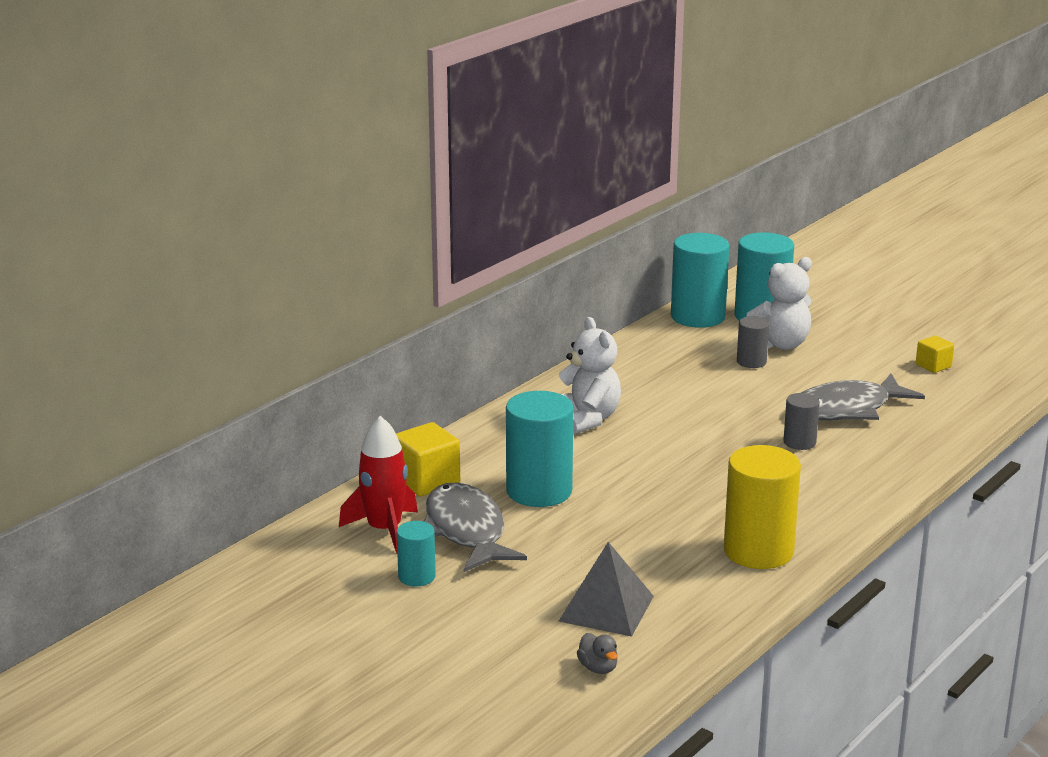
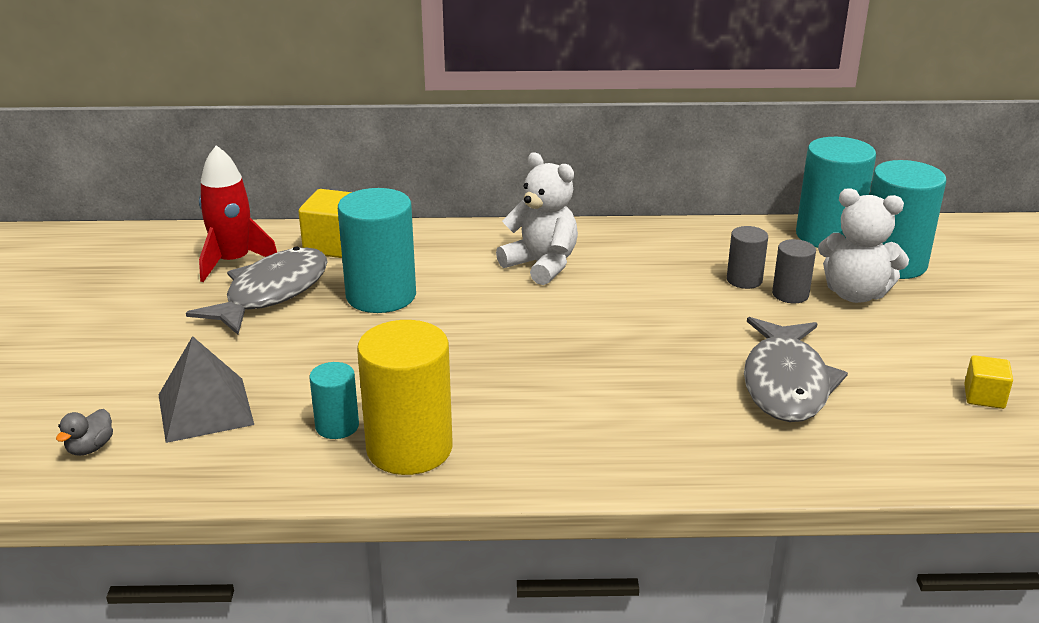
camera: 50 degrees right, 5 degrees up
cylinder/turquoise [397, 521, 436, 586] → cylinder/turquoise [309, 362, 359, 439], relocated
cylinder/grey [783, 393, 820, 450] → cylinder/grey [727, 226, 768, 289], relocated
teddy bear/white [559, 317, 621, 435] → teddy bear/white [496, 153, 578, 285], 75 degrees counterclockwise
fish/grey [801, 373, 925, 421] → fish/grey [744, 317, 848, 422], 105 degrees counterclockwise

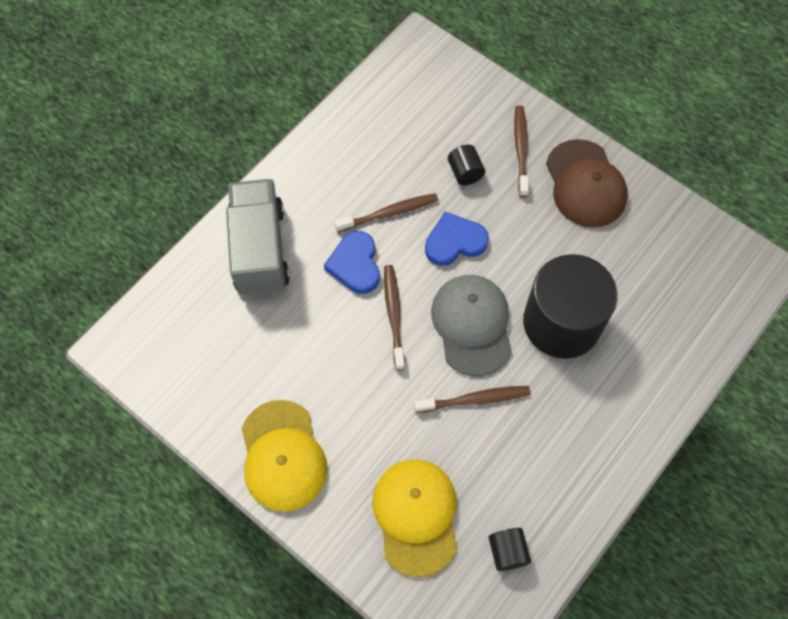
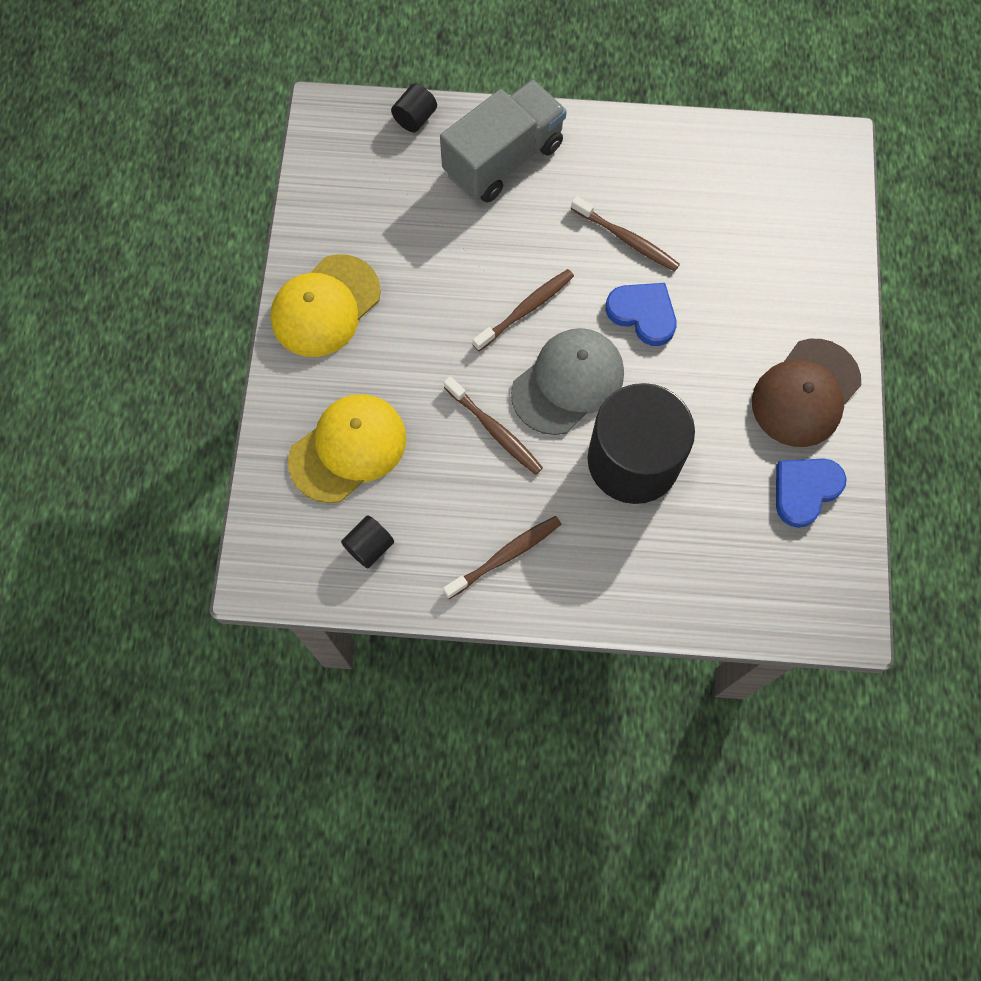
camera: 55 degrees right, 5 degrees up
heart/blue [324, 231, 380, 294] → heart/blue [776, 458, 847, 528], relocated
cylinder/black [448, 145, 485, 185] → cylinder/black [391, 84, 437, 132], relocated
toothbrush/brown [514, 106, 529, 197] → toothbrush/brown [443, 516, 561, 599], relocated

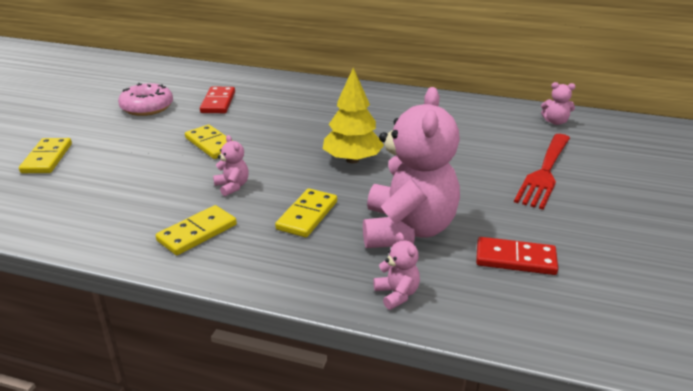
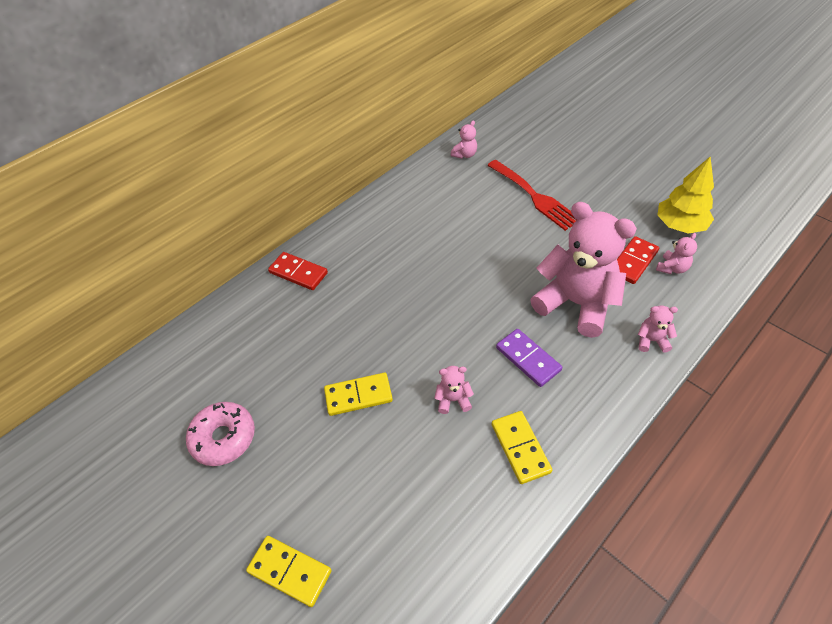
camera: 60 degrees left, 20 degrees up
- → teddy bear/pink [656, 233, 697, 274]
domino/red [200, 87, 235, 113] → domino/red [268, 252, 328, 290], relocated
tree/yellow [323, 68, 384, 163] → tree/yellow [657, 156, 714, 234], relocated
domino/yellow [275, 189, 337, 237] → domino/purple [496, 329, 562, 387]

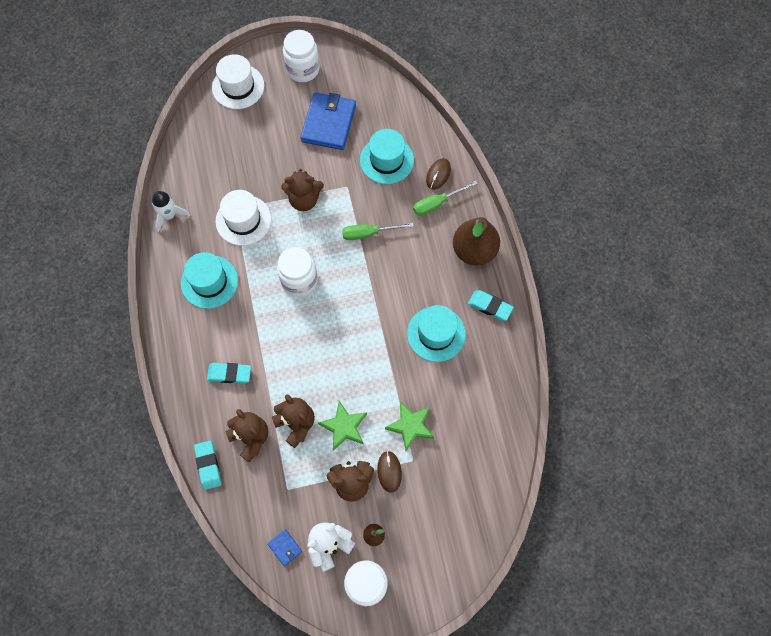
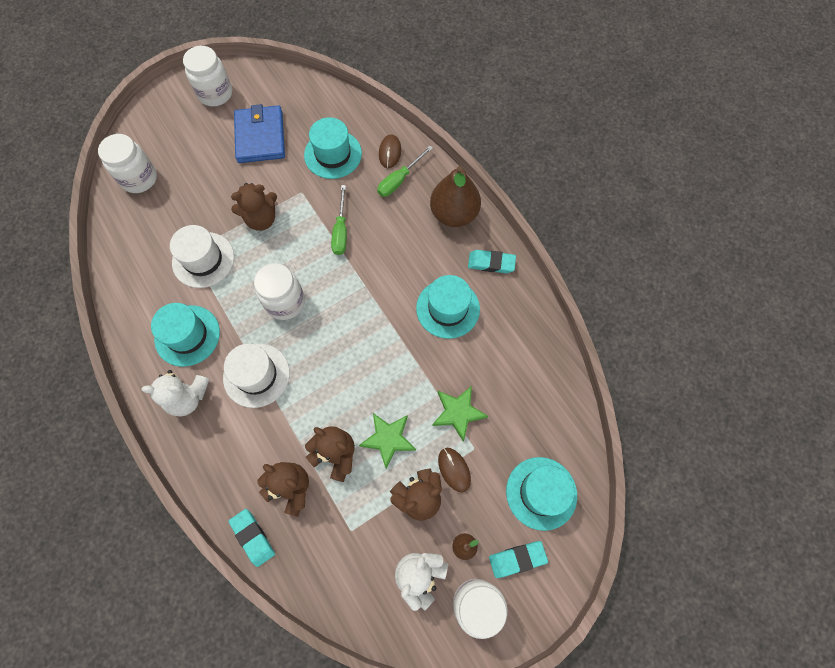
camera: 20 degrees left, 0 degrees up
rocket/white [152, 191, 190, 232] → -
wallet/blue [267, 529, 302, 566] → -
- → jar/white [98, 134, 157, 193]
- → teddy bear/white [141, 370, 209, 416]
- → hat/turquoise [506, 457, 577, 531]
eraser/turquoise [207, 363, 251, 384] → eraser/turquoise [489, 541, 548, 578], relocated
hat/white [212, 54, 265, 109] → hat/white [223, 344, 290, 408], relocated
screwdriver/green [342, 223, 414, 240] → screwdriver/green [331, 185, 347, 255], 60 degrees counterclockwise

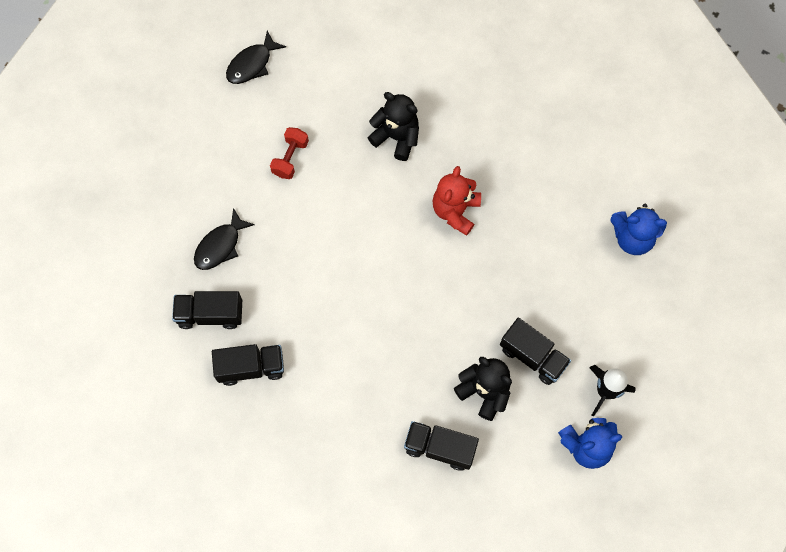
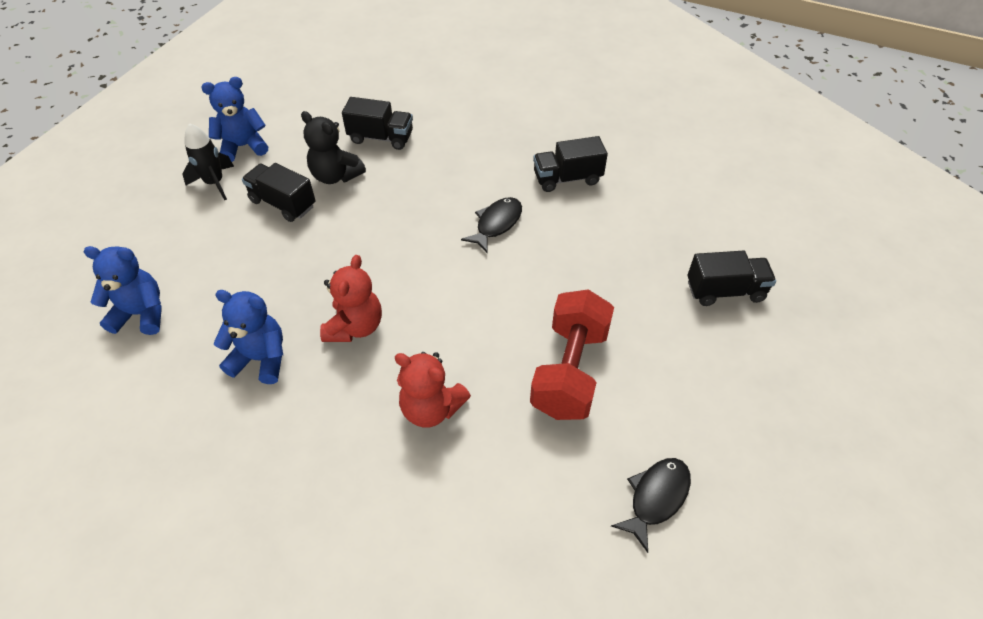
camera: 175 degrees right, 20 degrees down
- → teddy bear/blue [214, 290, 283, 384]
truck/black [172, 291, 242, 329] → truck/black [687, 251, 776, 306], relocated
fish/black [194, 208, 255, 270] → fish/black [461, 197, 522, 253], relocated
teddy bear/black [367, 92, 419, 161] → teddy bear/red [395, 352, 471, 428]
dumbbell/red [270, 127, 309, 179] → dumbbell/red [530, 289, 614, 420], x1.91

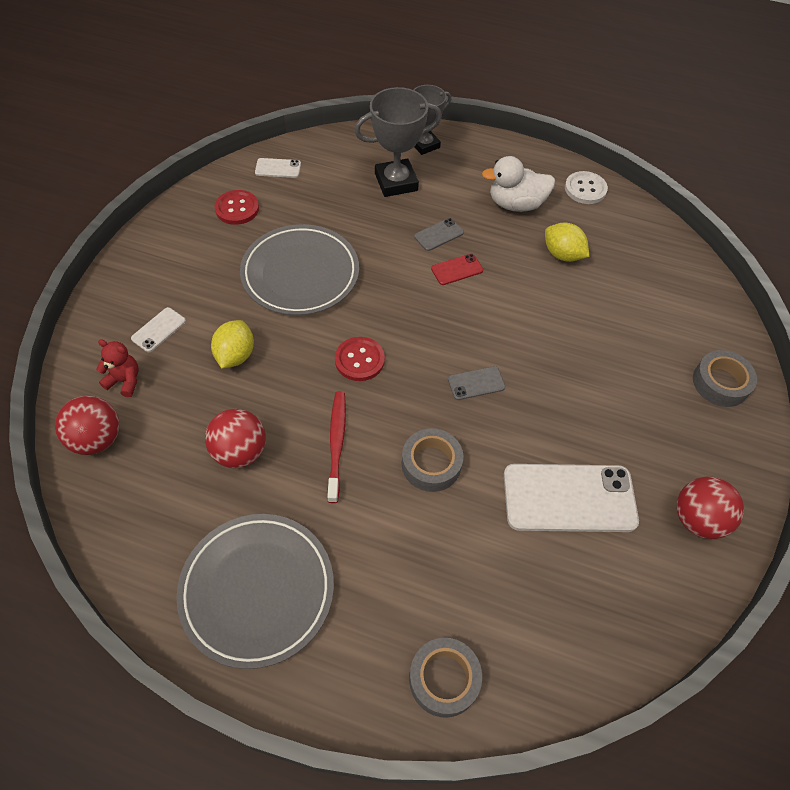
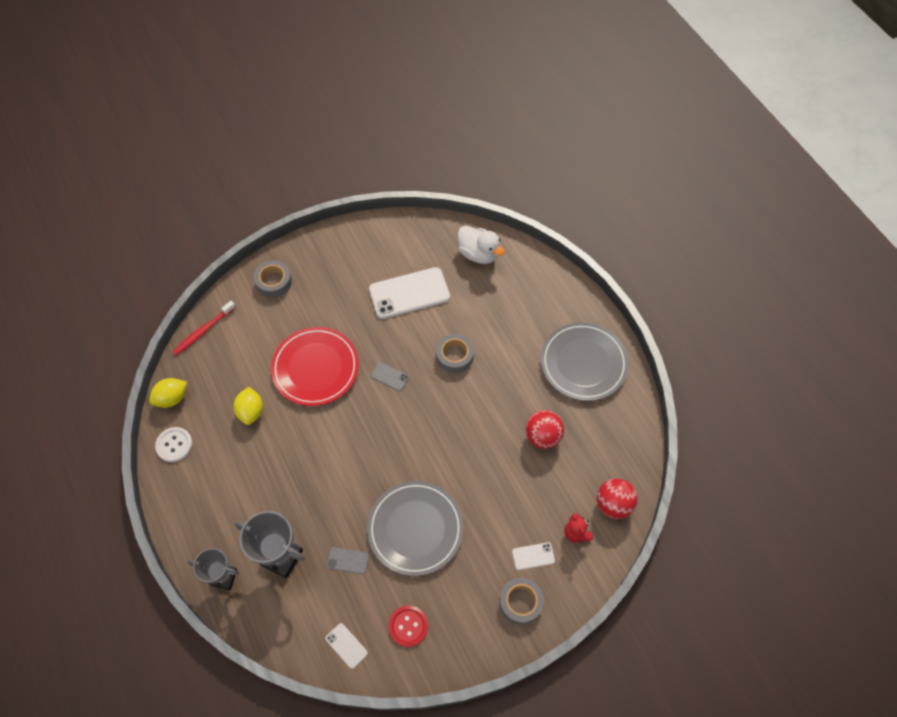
camera: 135 degrees left, 5 degrees up
button/red [335, 337, 385, 381] → -
phone/red [431, 254, 483, 285] → -
ball/red [677, 477, 744, 539] → -
- → plate/red [271, 327, 359, 406]
lemon/yellow [211, 320, 254, 369] → lemon/yellow [149, 378, 187, 408], relocated
toothbrush/red [327, 391, 346, 503] → toothbrush/red [172, 301, 236, 355], relocated
tape/grey [409, 638, 482, 718] → tape/grey [499, 578, 544, 625], relocated
phone/grey [414, 218, 464, 251] → phone/grey [326, 547, 369, 574], relocated
duck/white [482, 156, 555, 212] → duck/white [458, 226, 505, 264], relocated
phone/white [504, 464, 639, 532] → phone/white [369, 267, 450, 319], 60 degrees counterclockwise

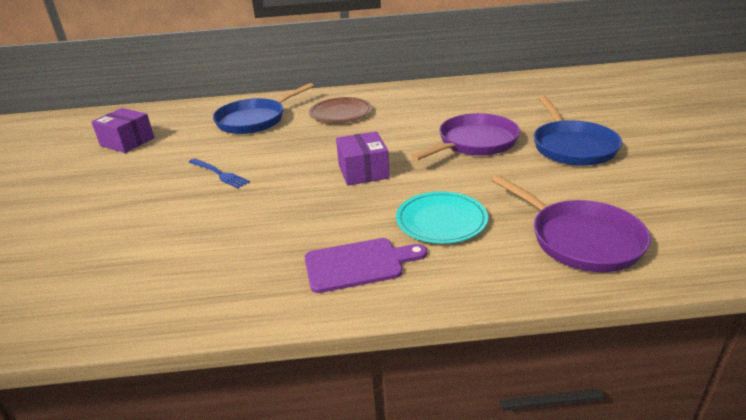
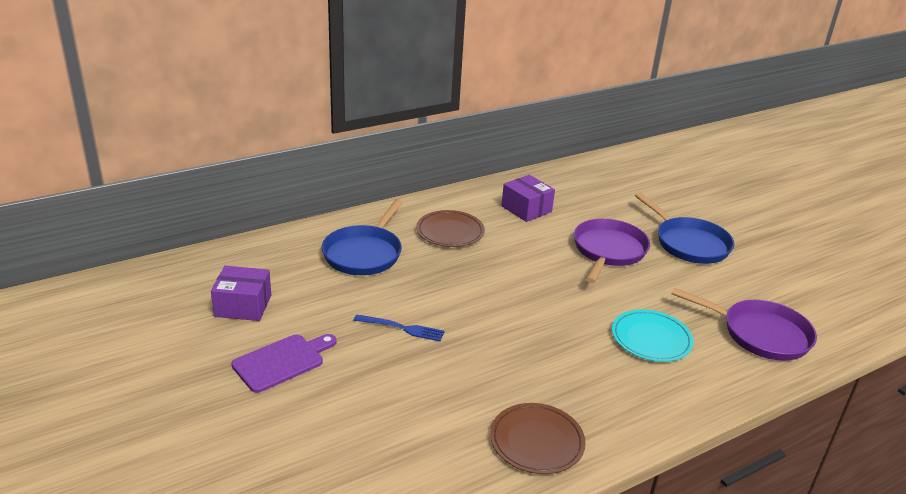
camera: 30 degrees left, 0 degrees up
- → plate/brown [490, 403, 586, 474]
cutting board/purple [304, 238, 427, 293] → cutting board/purple [231, 334, 337, 393], relocated
box/purple [336, 131, 390, 186] → box/purple [501, 175, 555, 222], relocated

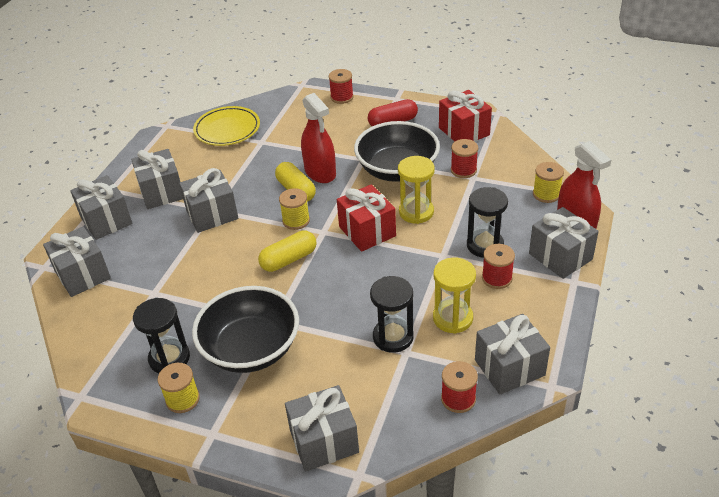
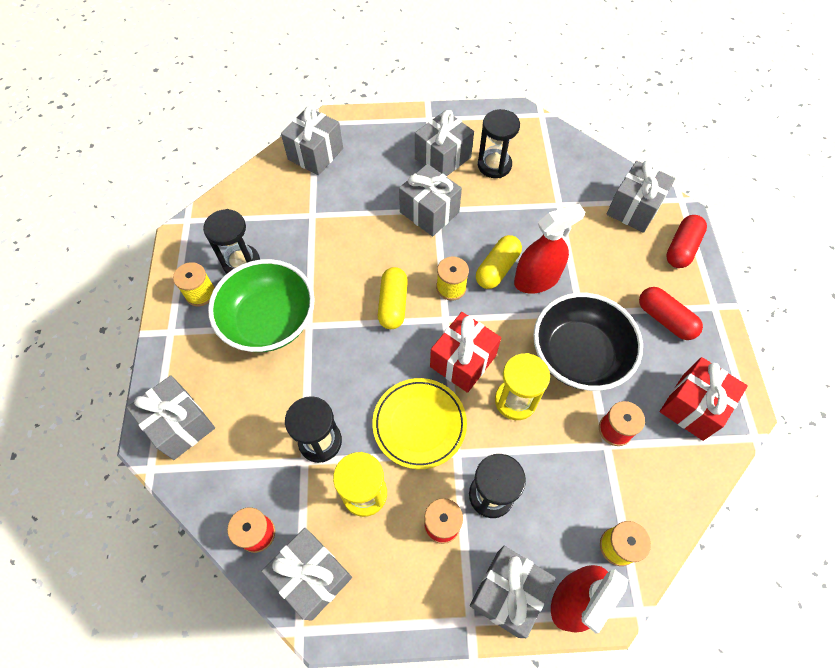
camera: 65 degrees right, 20 degrees up
- → hourglass/black [478, 109, 520, 178]
gift/grey [70, 175, 133, 240] → gift/grey [606, 161, 675, 233], relocated
plate/yellow [193, 106, 260, 146] → plate/yellow [372, 378, 467, 469], relocated
spool/red [329, 69, 354, 104] → capsule/red [666, 215, 707, 268]
bowl/black [192, 286, 299, 373] → bowl/green [208, 259, 315, 352]
capsule/yellow [258, 230, 316, 272] → capsule/yellow [378, 267, 408, 329], 60 degrees clockwise
spray bottle/red [301, 93, 336, 183] → spray bottle/red [514, 204, 585, 294], 150 degrees counterclockwise

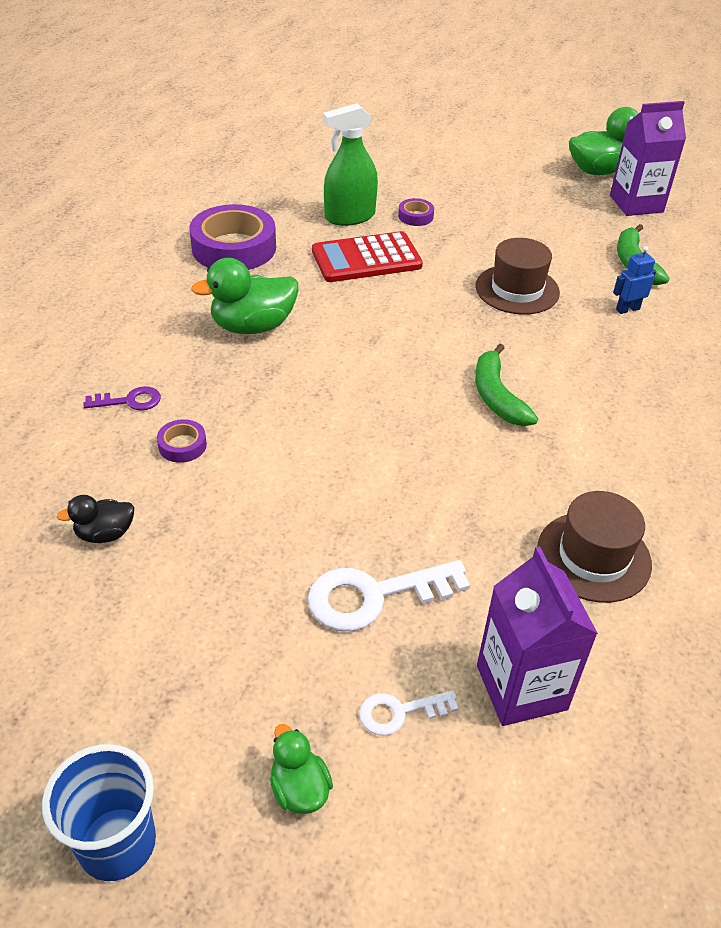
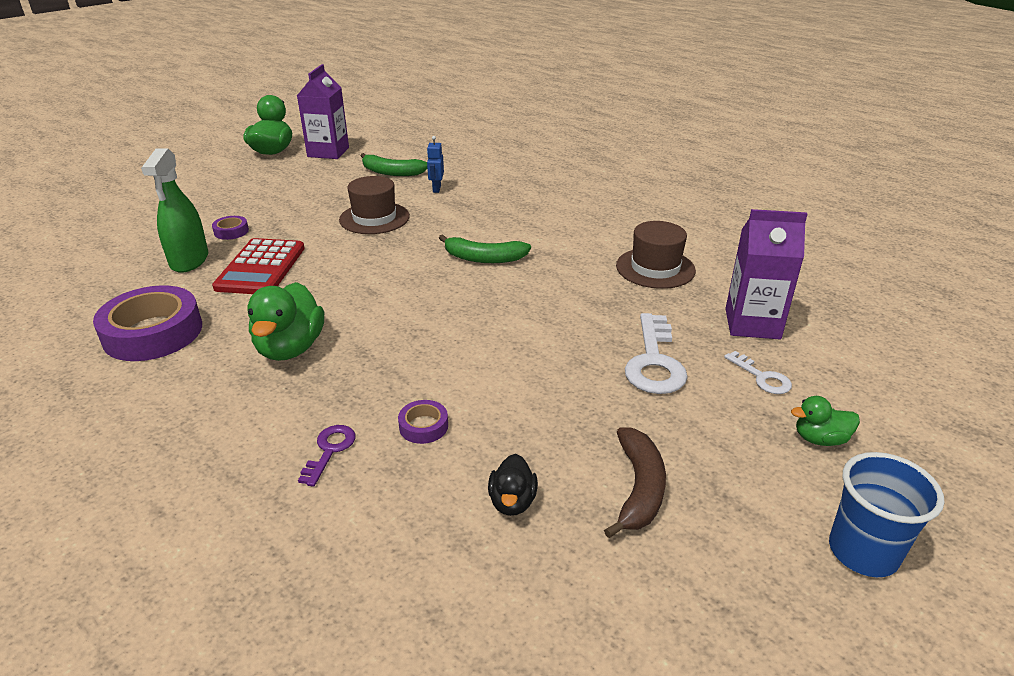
camera: 65 degrees left, 10 degrees down
- → banana/brown [604, 427, 666, 538]
key/white [359, 691, 459, 736] → key/white [724, 351, 792, 394], 45 degrees counterclockwise

